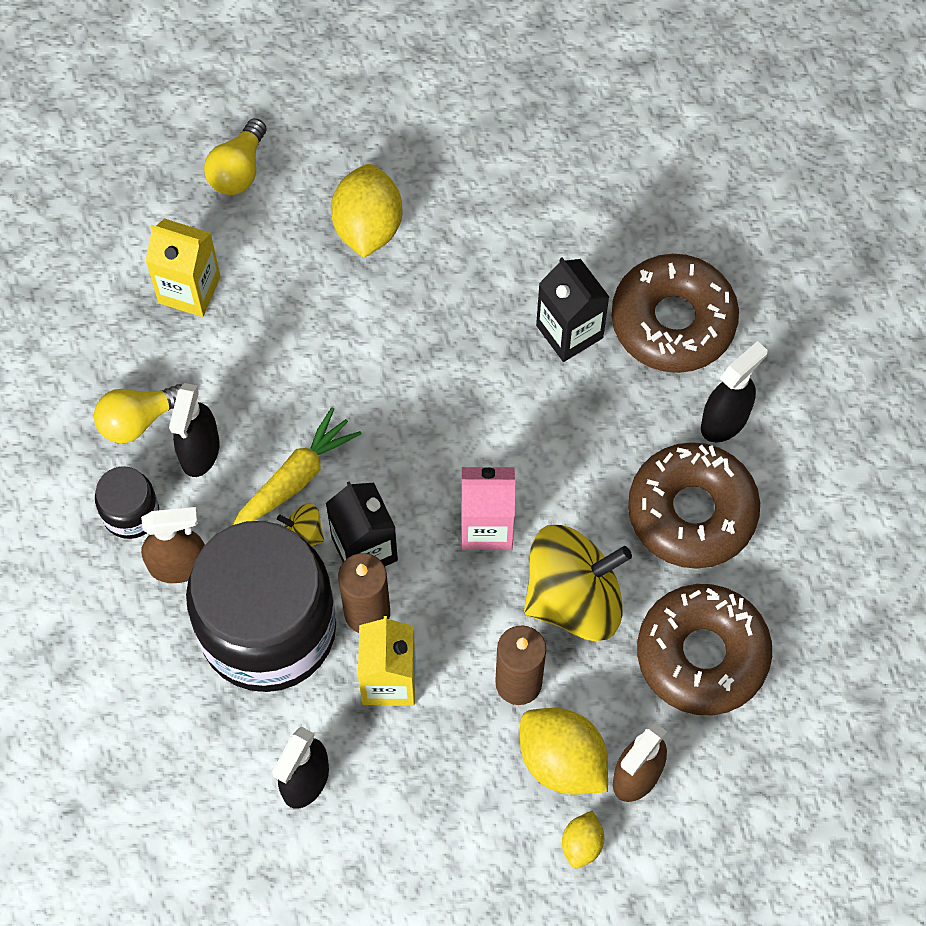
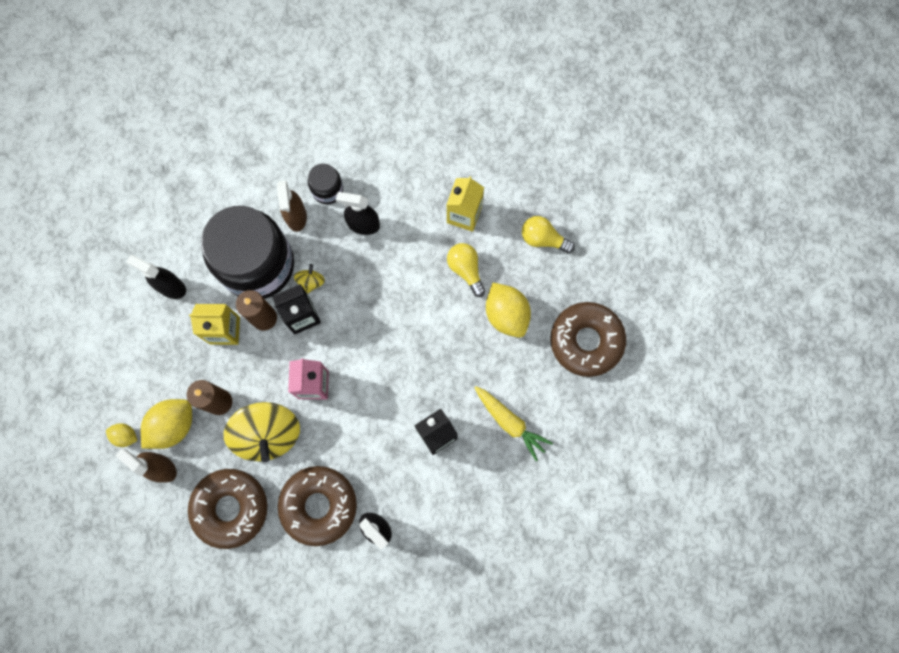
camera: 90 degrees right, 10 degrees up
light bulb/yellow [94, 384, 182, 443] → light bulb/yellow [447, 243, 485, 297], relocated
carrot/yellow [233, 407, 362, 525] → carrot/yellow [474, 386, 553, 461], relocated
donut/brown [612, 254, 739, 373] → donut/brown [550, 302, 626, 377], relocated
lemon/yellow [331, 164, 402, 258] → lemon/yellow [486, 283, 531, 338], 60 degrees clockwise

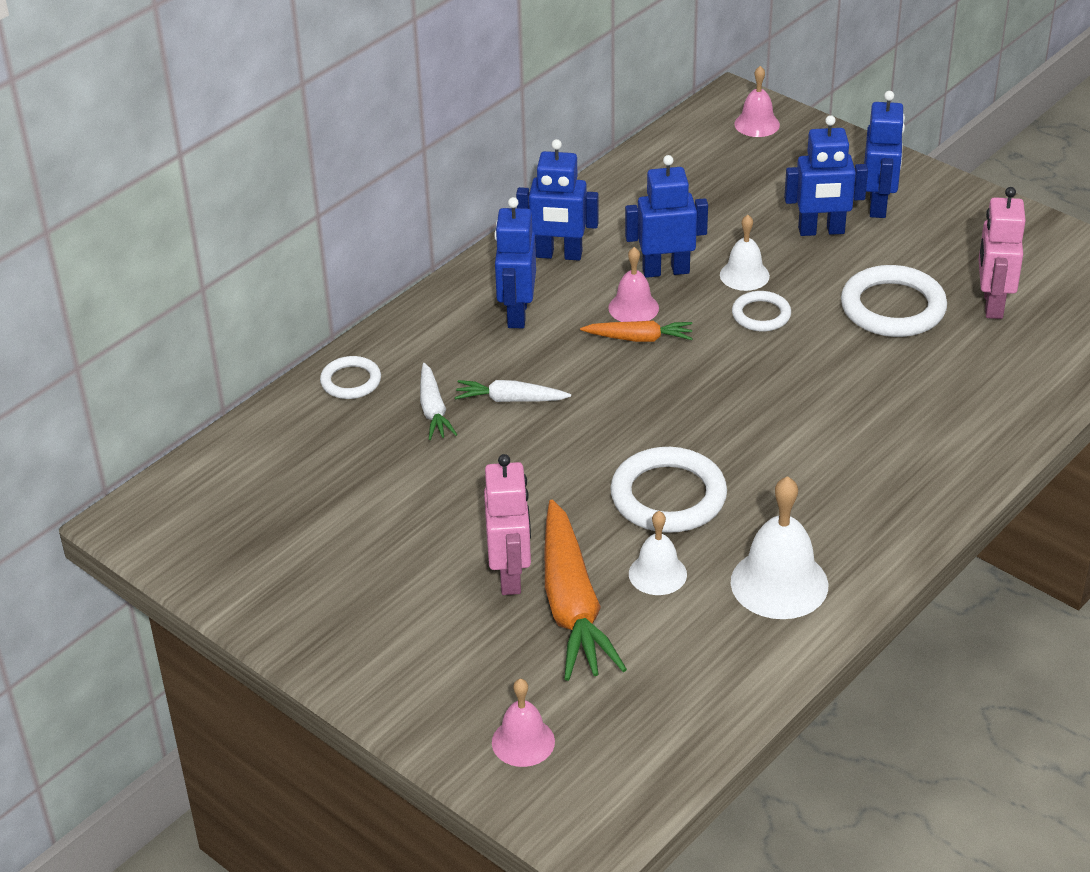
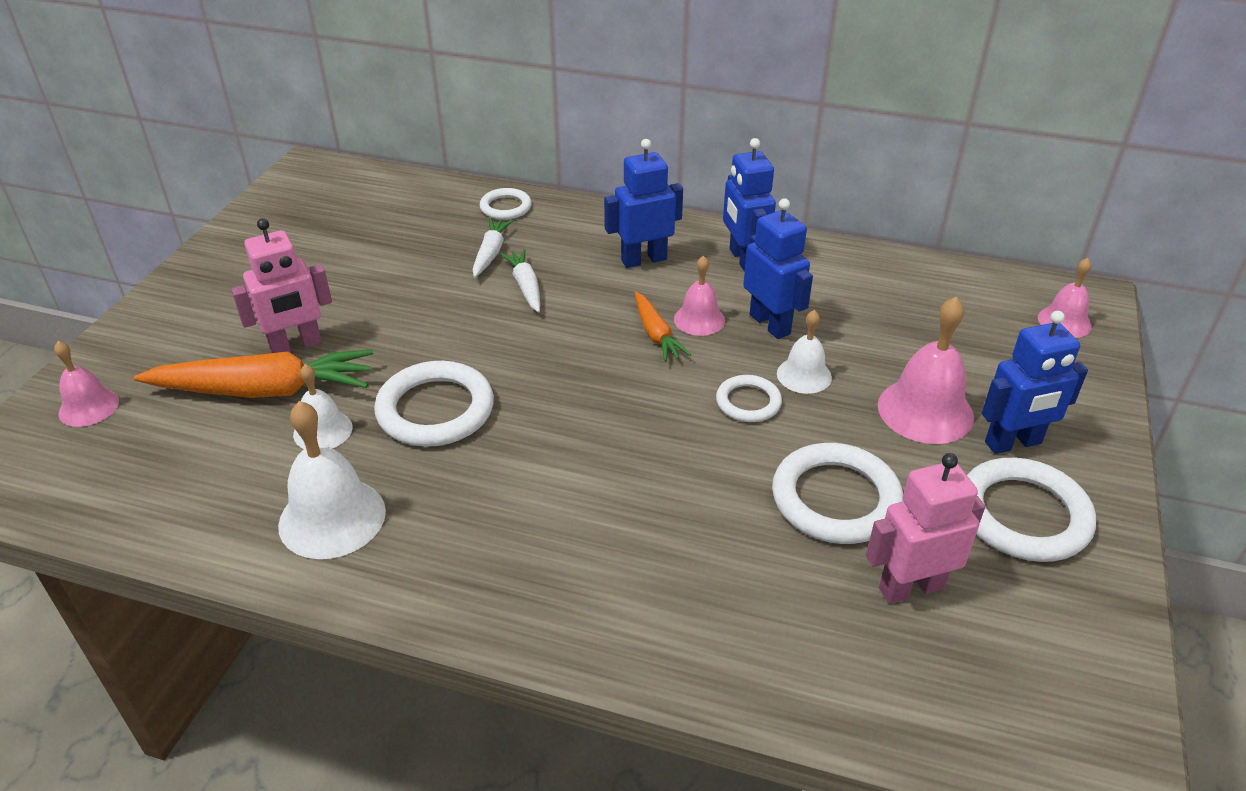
camera: 65 degrees right, 0 degrees up
- → ring/white [967, 458, 1096, 562]
robot/blue [784, 115, 868, 236] → bell/pink [878, 297, 974, 444]
carrot/white [420, 363, 457, 440] → carrot/white [472, 218, 513, 277], 135 degrees clockwise
carrot/orange [545, 500, 627, 681] → carrot/orange [134, 350, 373, 398], 150 degrees counterclockwise

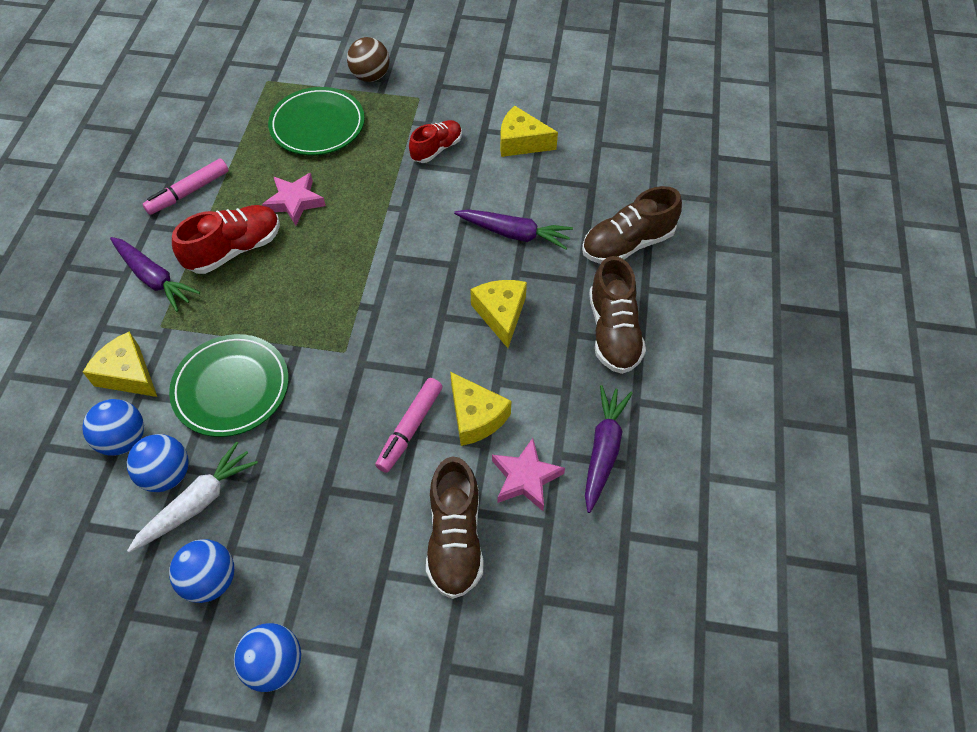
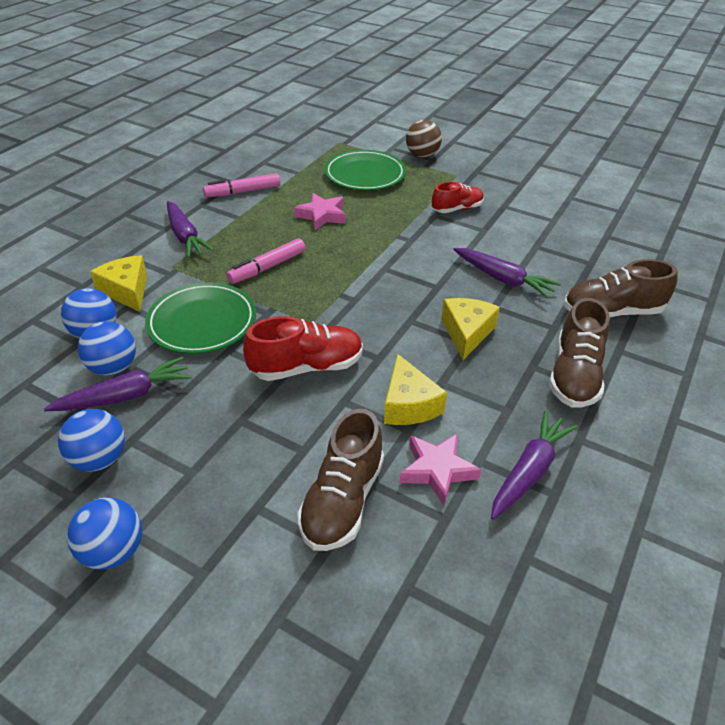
camera: 20 degrees right, 15 degrees down
cheese/yellow [500, 106, 558, 157] → -
shoe/red [172, 205, 280, 274] → shoe/red [243, 316, 363, 381], relocated
marker/pink [375, 378, 443, 473] → marker/pink [226, 238, 305, 284], relocated
carrot/white [127, 441, 258, 553] → carrot/purple [44, 357, 192, 411]

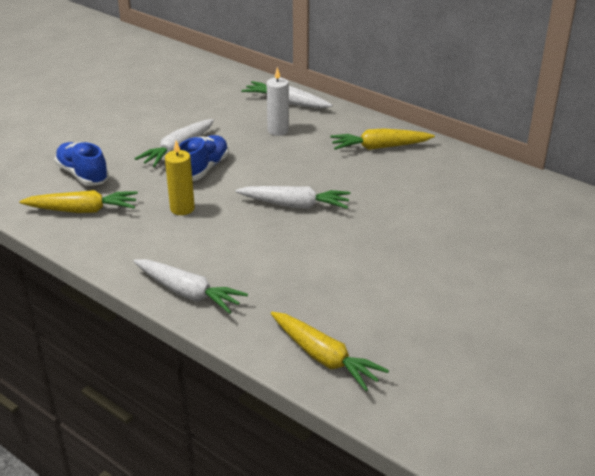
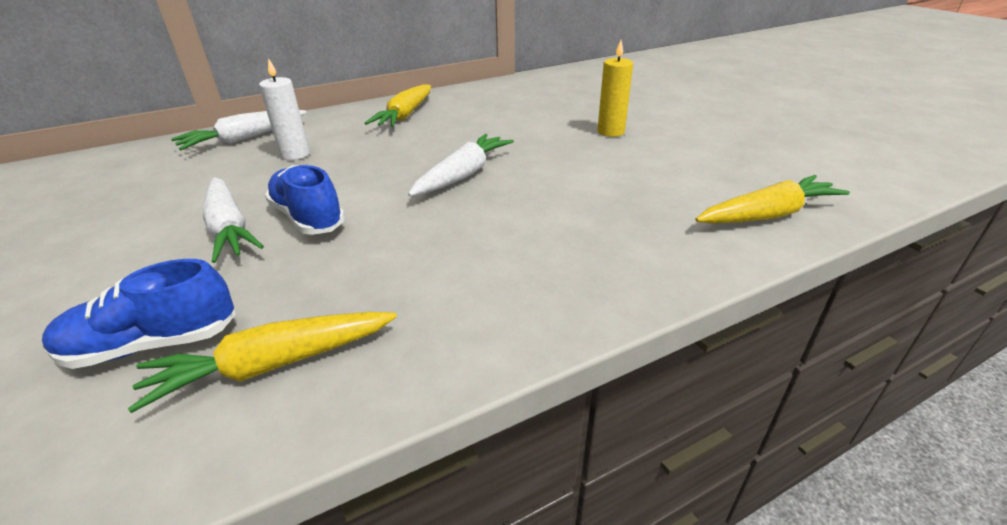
camera: 65 degrees left, 0 degrees up
carrot/white [133, 259, 248, 314] → -
candle/yellow [165, 140, 195, 215] → candle/yellow [598, 40, 633, 137], relocated
carrot/yellow [19, 190, 138, 213] → carrot/yellow [128, 312, 397, 413], 135 degrees counterclockwise

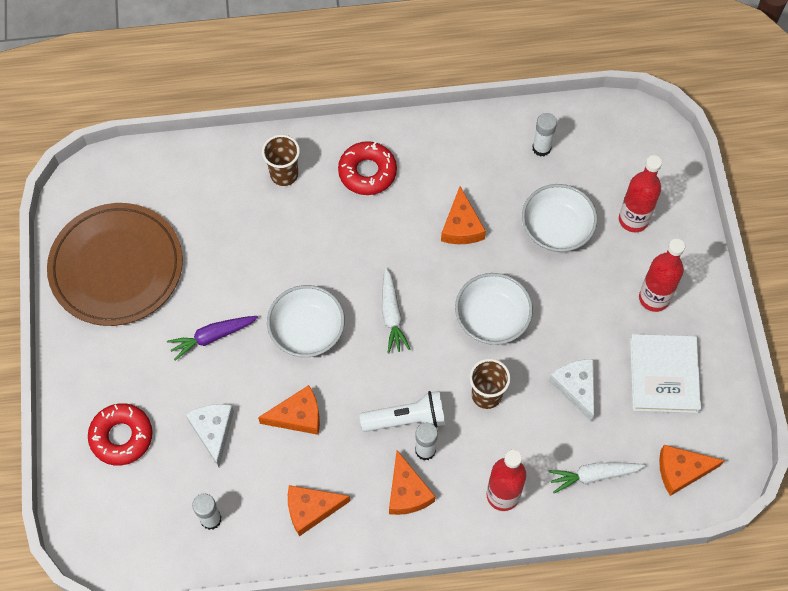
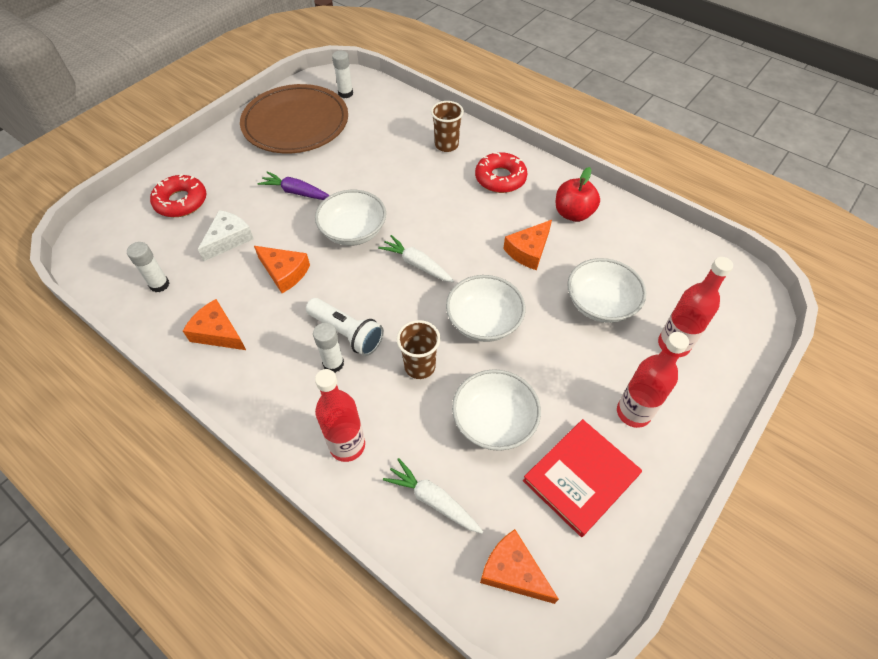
camera: 45 degrees right, 10 degrees down
cheese/orange [389, 450, 435, 515] → -
- → apple/red [556, 167, 600, 222]
glue stick/white [532, 113, 557, 157] → glue stick/white [332, 51, 353, 98], relocated
cheese/white [549, 359, 594, 422] → bowl/white [452, 369, 541, 451]
book/white [630, 334, 701, 413] → book/red [523, 419, 642, 537]
carrot/white [382, 267, 411, 353] → carrot/white [378, 235, 454, 283], 90 degrees clockwise

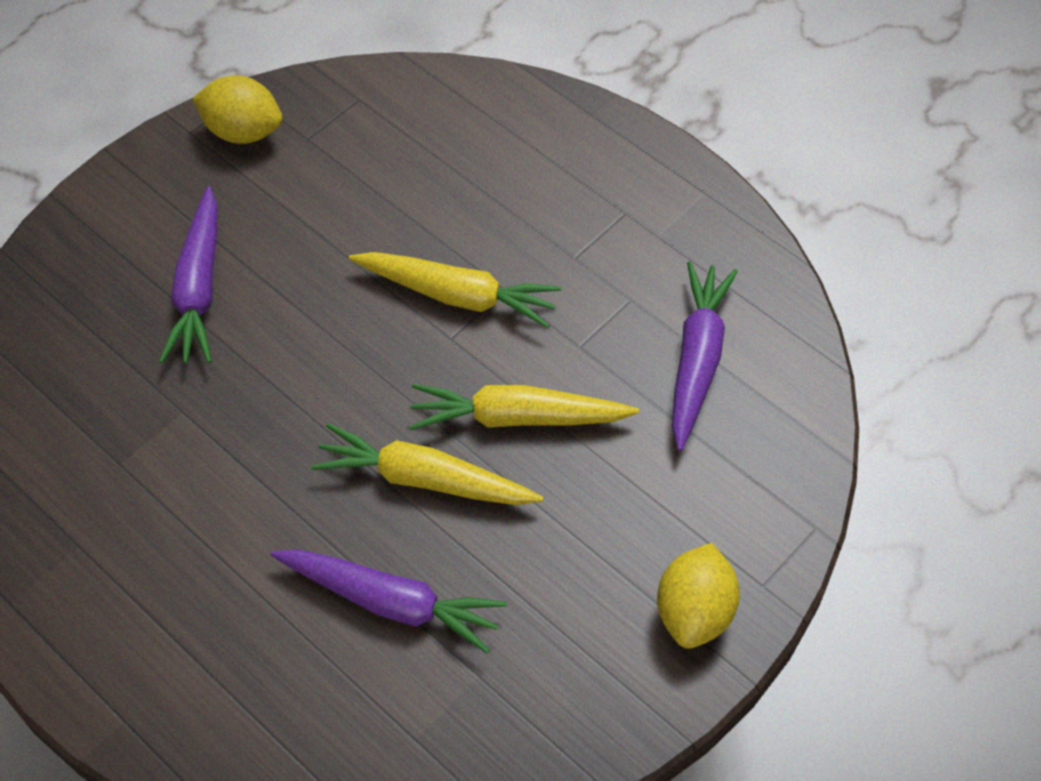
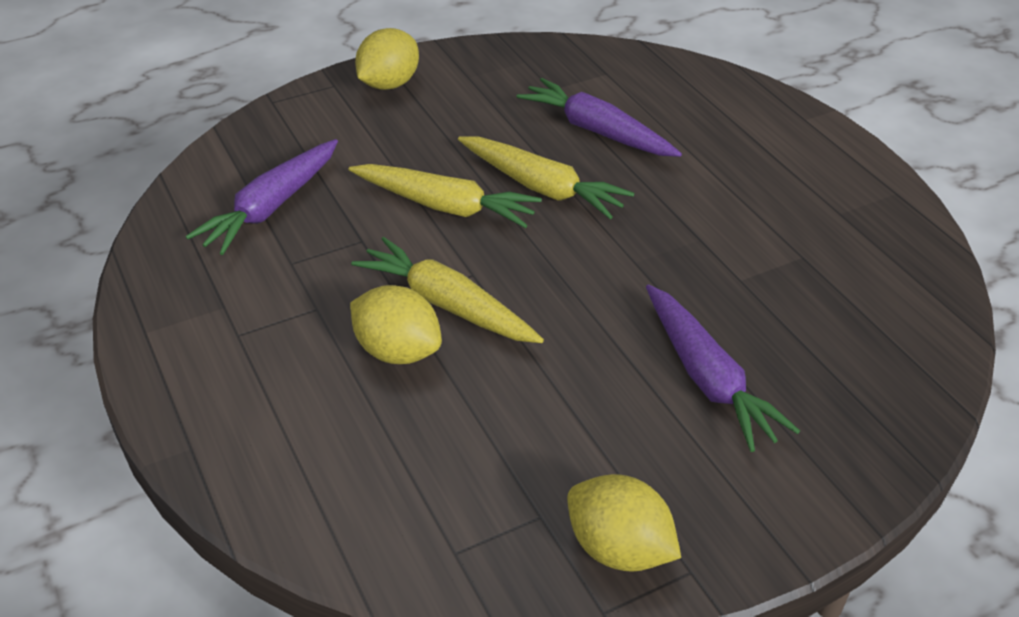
camera: 160 degrees left, 15 degrees down
- → lemon/yellow [350, 285, 442, 364]
carrot/purple [159, 186, 218, 363] → carrot/purple [646, 284, 800, 452], 135 degrees clockwise

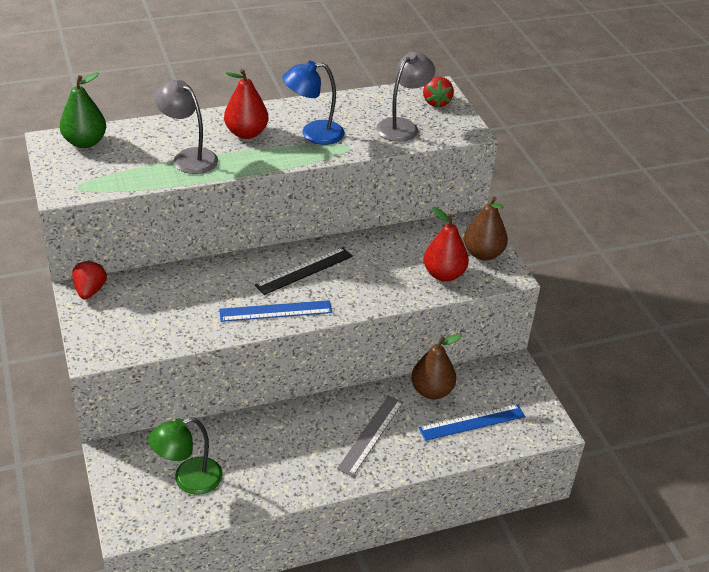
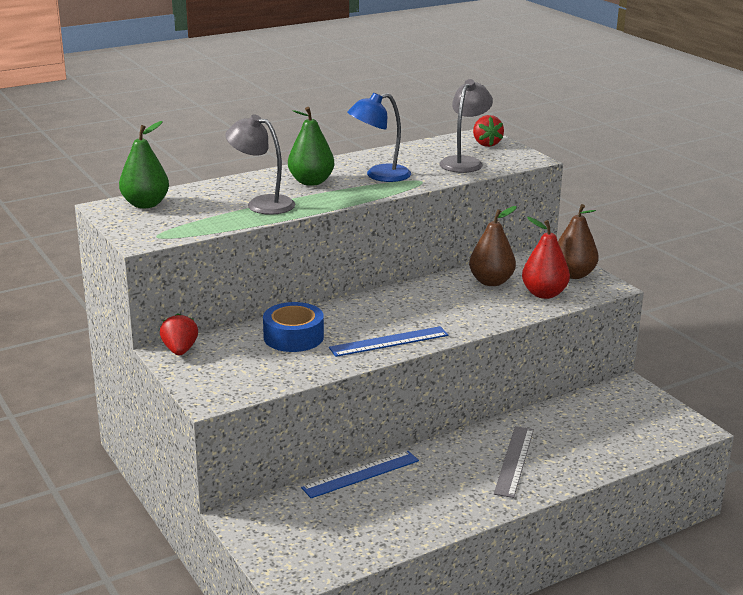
camera: 10 degrees left, 15 degrees down
lamp/green [148, 417, 223, 495] → -
ruler/black [255, 247, 353, 295] → -
- → tape/blue [263, 302, 324, 352]
pear/brown [411, 334, 462, 399] → pear/brown [469, 206, 517, 286], relocated
ruler/blue [419, 404, 525, 441] → ruler/blue [301, 451, 419, 498], relocated
pear/red [224, 69, 268, 139] → pear/green [288, 107, 334, 186]

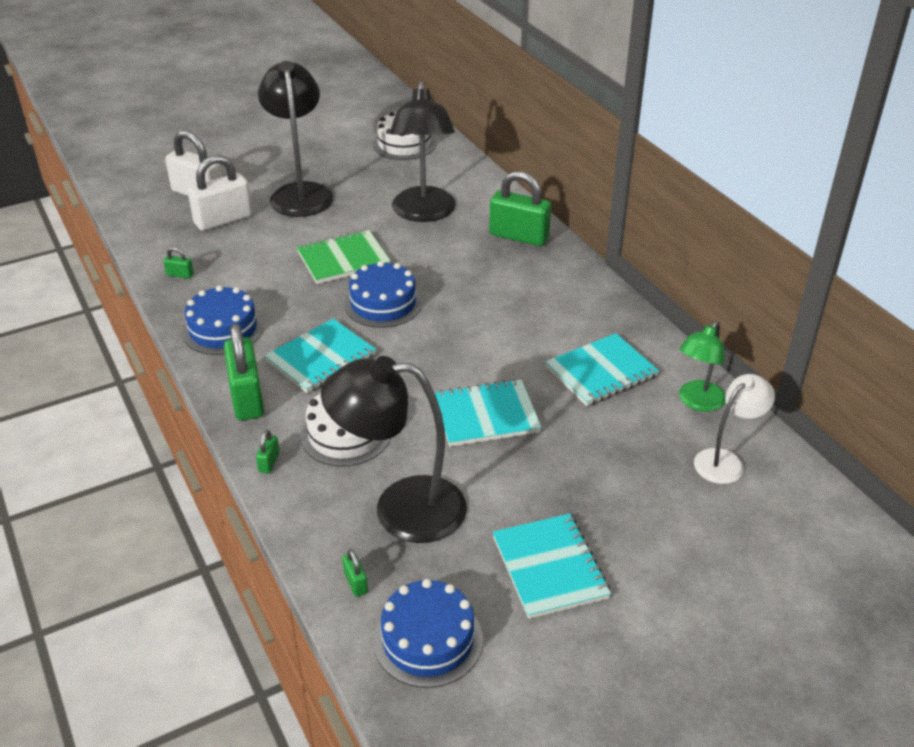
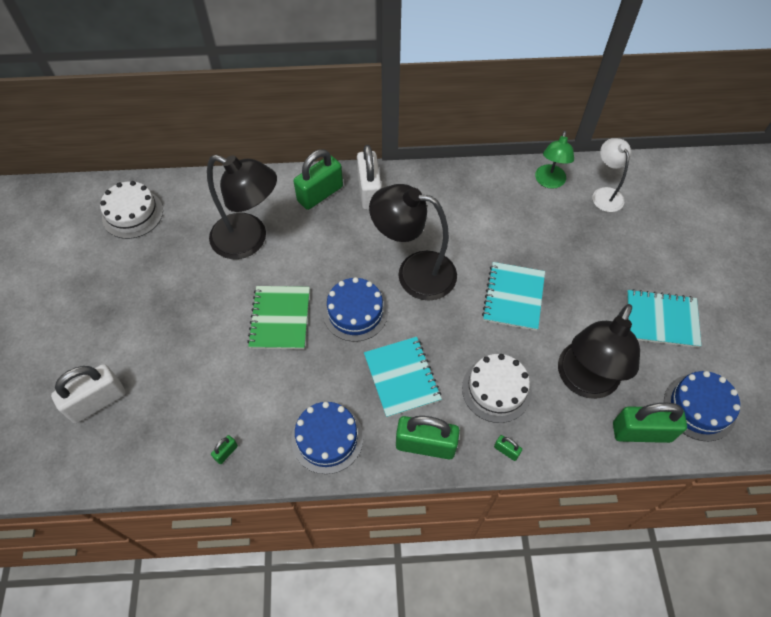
camera: 65 degrees left, 20 degrees up
notebook/turquoise [546, 333, 659, 406] → -
padlock/white [188, 155, 252, 231] → padlock/white [357, 145, 382, 210], relocated
lamp/black [258, 61, 333, 217] → lamp/black [369, 184, 457, 301], relocated
lamp/green [679, 321, 726, 412] → lamp/green [535, 131, 574, 189], 45 degrees clockwise
padlock/green [342, 549, 368, 597] → padlock/green [613, 403, 687, 443], x2.31

